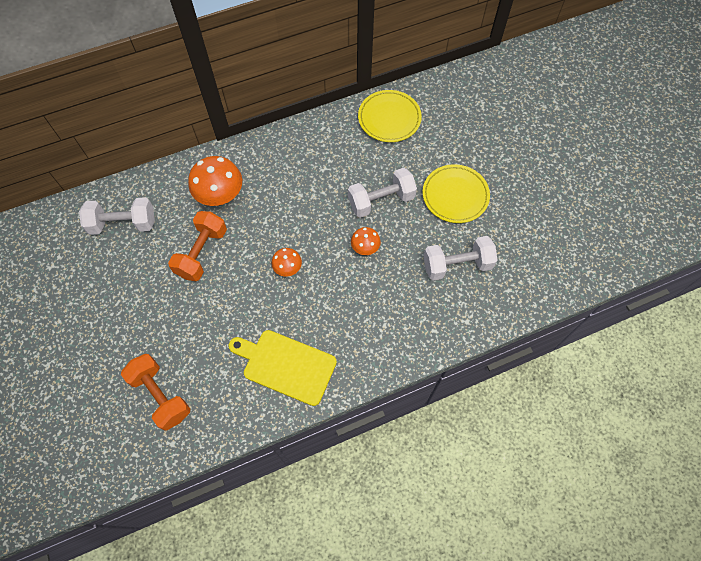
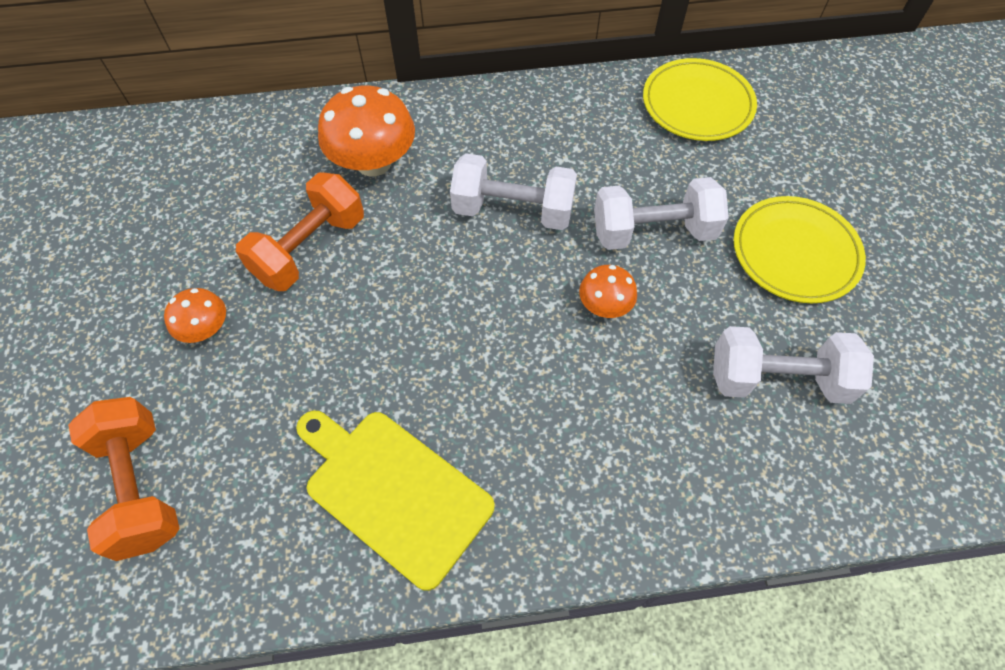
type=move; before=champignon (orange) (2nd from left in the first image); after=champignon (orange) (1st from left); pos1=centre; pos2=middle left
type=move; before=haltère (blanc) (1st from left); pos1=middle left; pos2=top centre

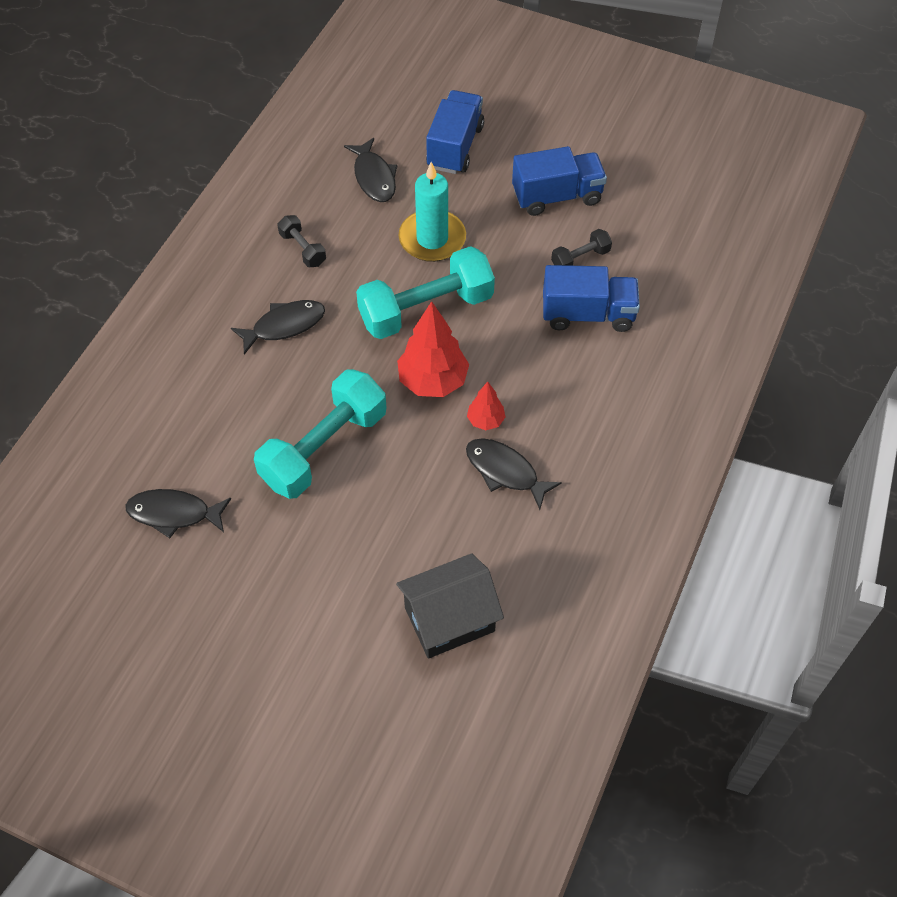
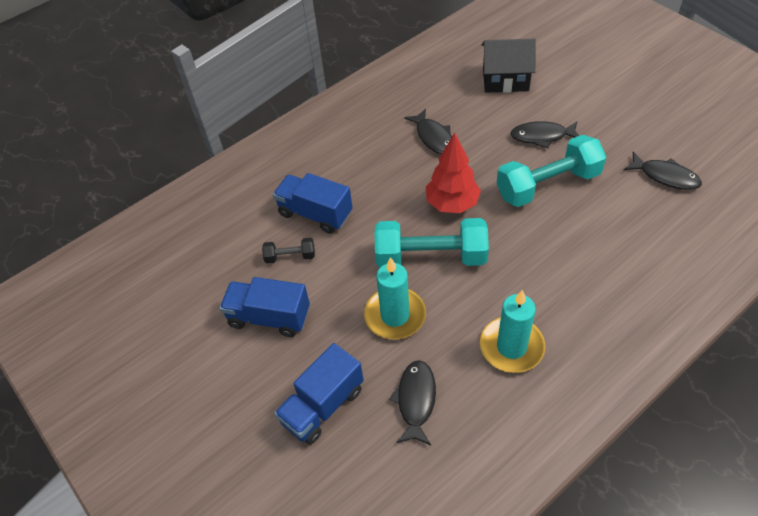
type=replace; before=haltère (noir) (1st from left); after=bougie (turquoise) (2nd from left); pos1=top centre; pos2=middle right
type=move; before=poisson (noir) (2nd from left in the first image); after=poisson (noir) (3rd from left); pos1=middle left; pos2=top right
type=delete; before=arbre (rouge) (2nd from left); pos1=centre

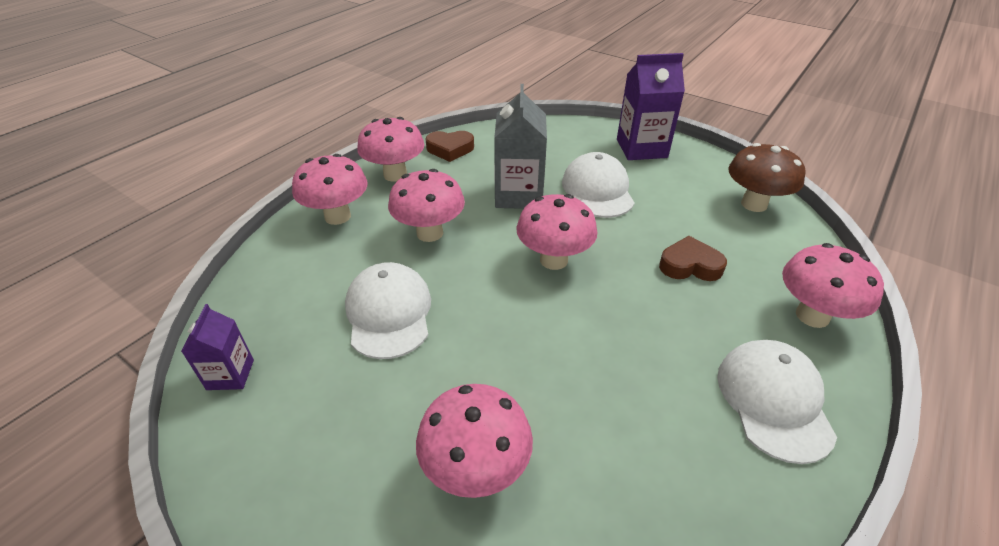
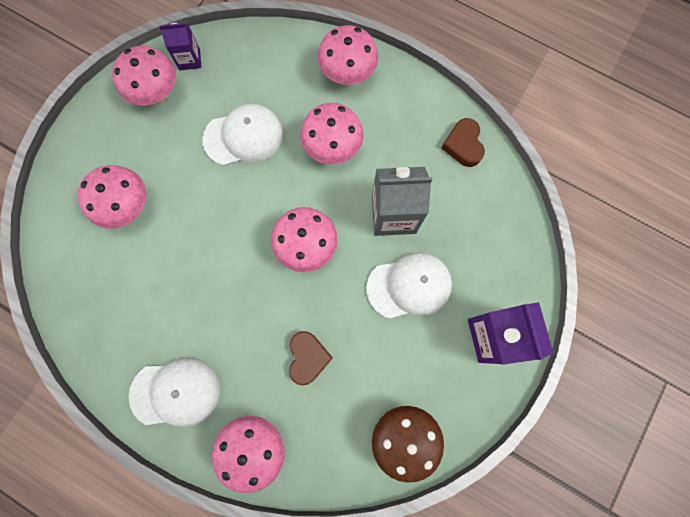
type=move; before=champignon (rose) (2nd from left); pos1=top centre; pos2=top left

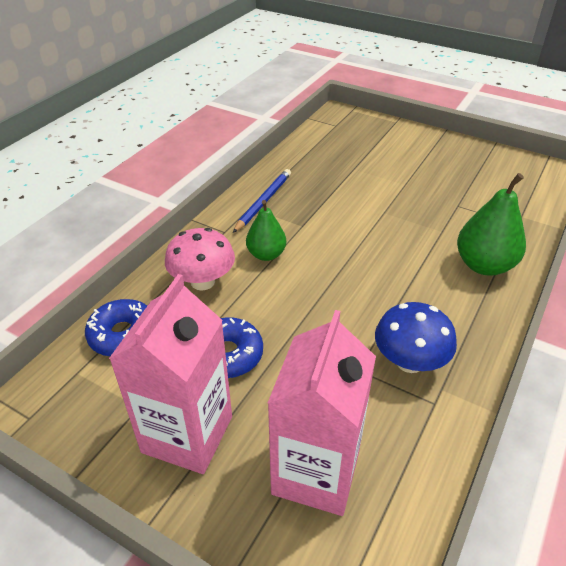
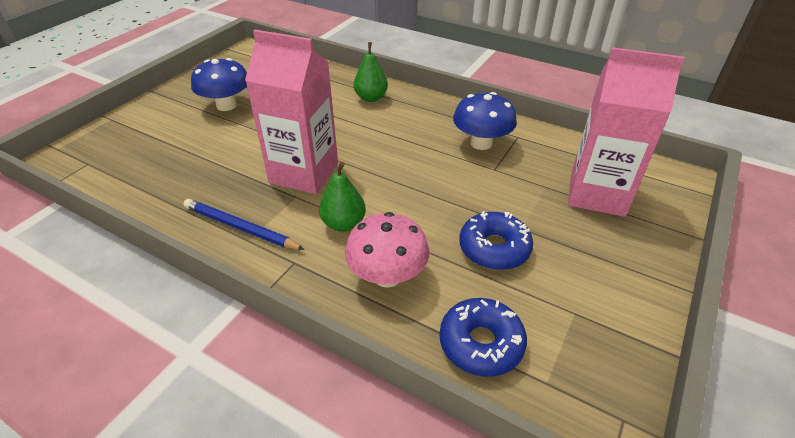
type=insert; after=champignon (bleu) (1st from left); pos2=top left
type=move; before=brique de lait (rose) (1st from left); pos1=middle left; pos2=top centre
type=resize; before=poire (vert) (2nd from left); pos1=middle right; pos2=top centre; scale=0.64

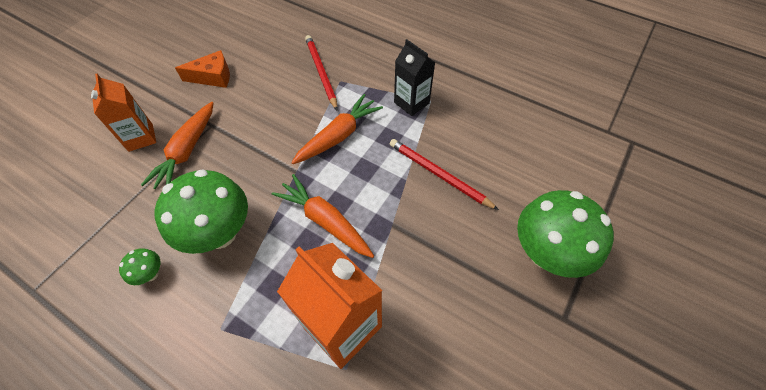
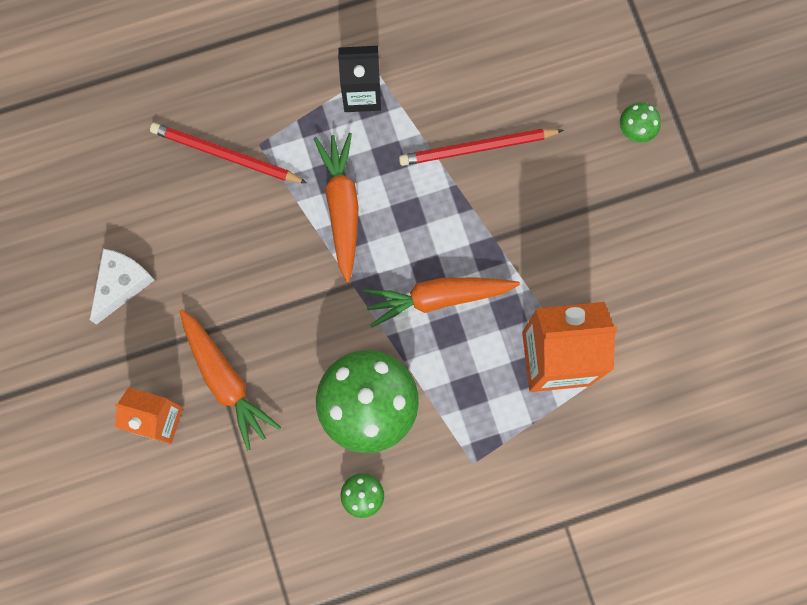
type=recolor; before=fromage (orange); after=fromage (blanc); pos1=top left; pos2=middle left
type=resize; before=champignon (vert) (3rd from left); pos1=middle right; pos2=top right; scale=0.43

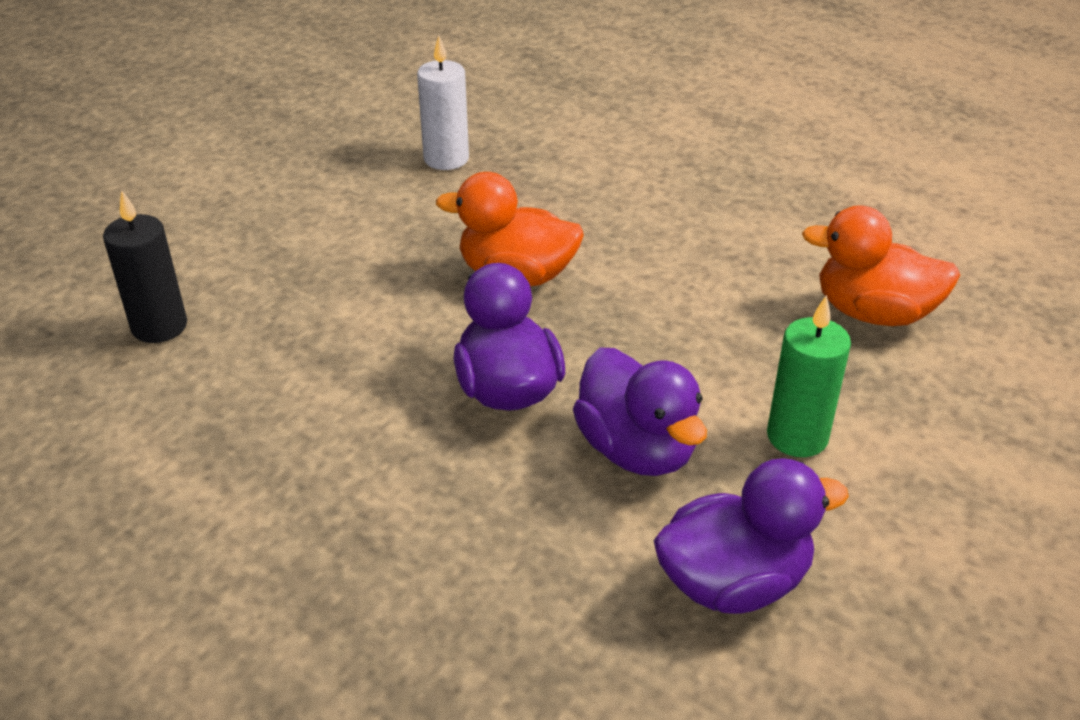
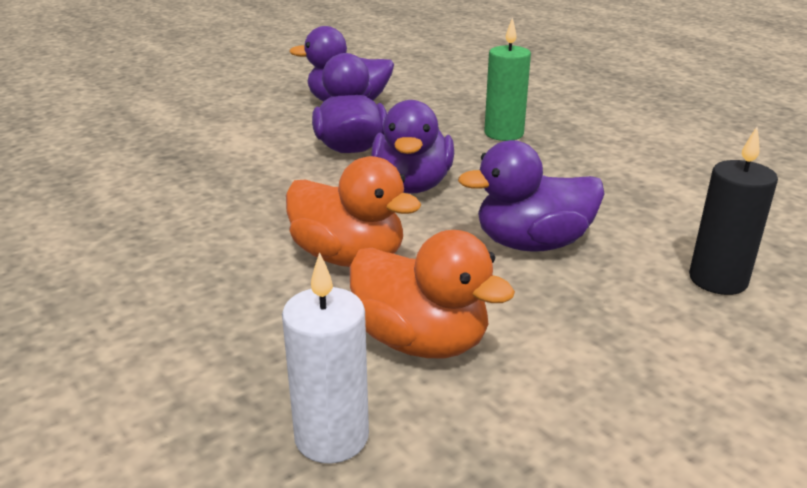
type=move; before=canard (orange) (2nd from left); pos1=middle right; pos2=centre
type=insert; after=canard (violet) (4th from left); pos2=centre
type=move; before=bougie (vert); pos1=middle right; pos2=top centre

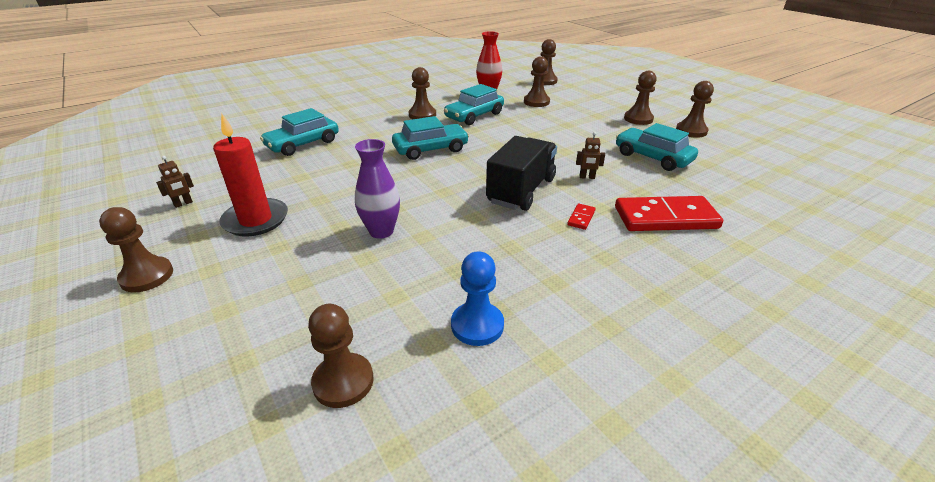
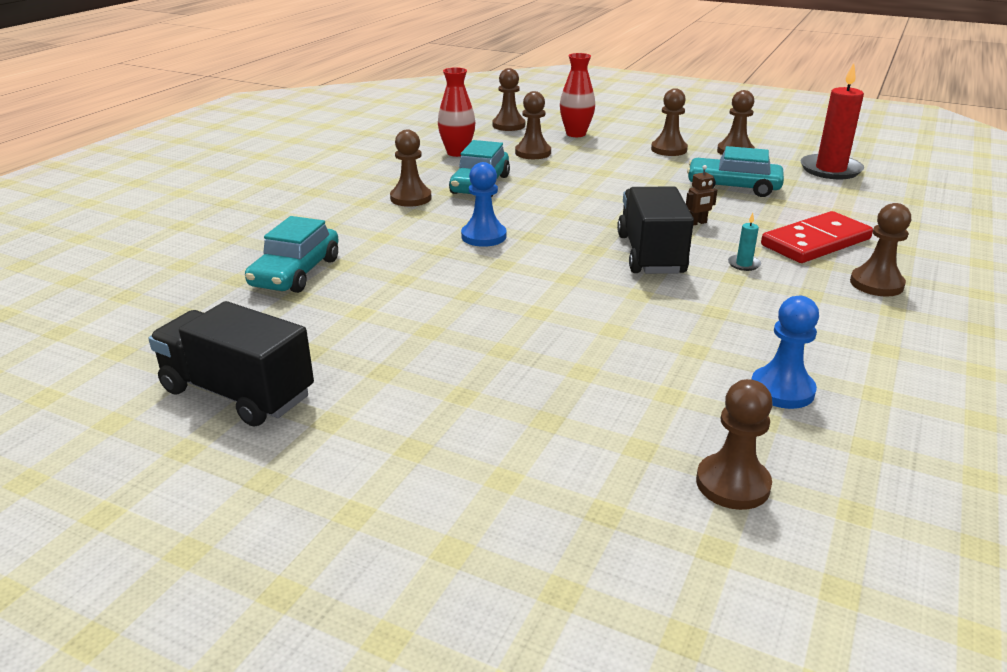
type=replace; before=robot (marron) (1st from left); after=camion (noir) (1st from left); pos1=middle left; pos2=middle left
type=replace; before=voiture (turquoise) (2nd from left); after=pion (bleu) (1st from left); pos1=top centre; pos2=top centre
type=insert; after=vase (rouge) (2nd from left); pos2=top centre
type=replace; before=domino (rouge) (1st from left); after=bougie (turquoise); pos1=centre; pos2=middle right
type=move; before=bougie (rouge); pos1=middle left; pos2=top right
type=move; before=pion (marron) (1st from left in the first image); after=pion (marron) (7th from left); pos1=middle left; pos2=middle right
type=delete; before=vase (violet); pos1=centre

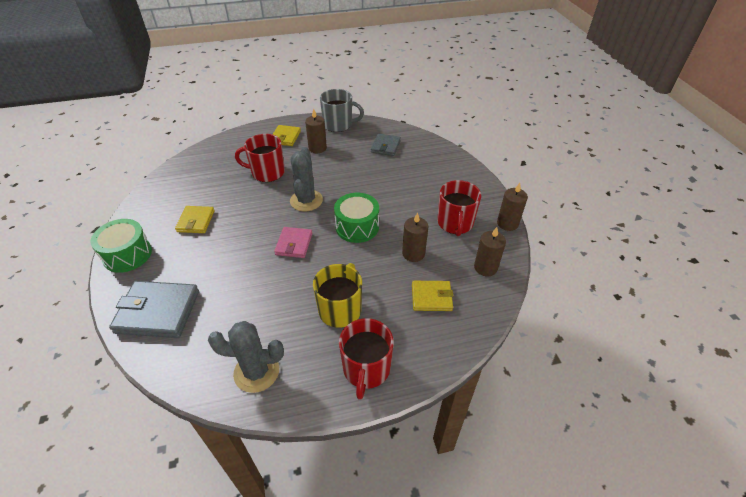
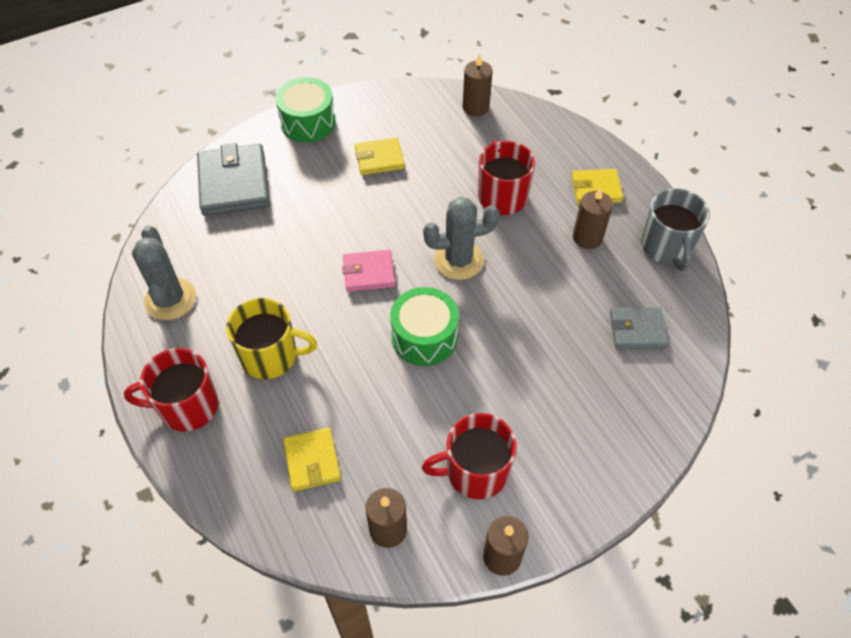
type=move; before=bougie (marron) (2nd from left); pos1=centre; pos2=top centre

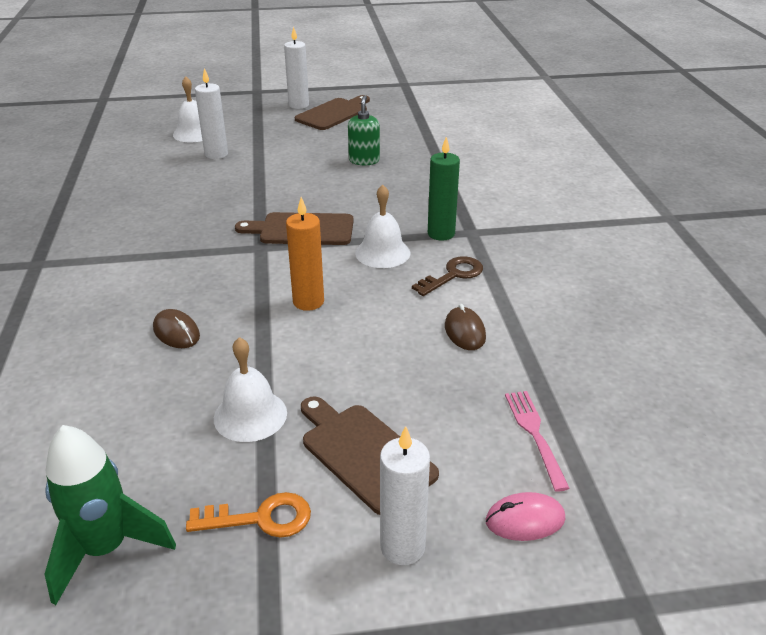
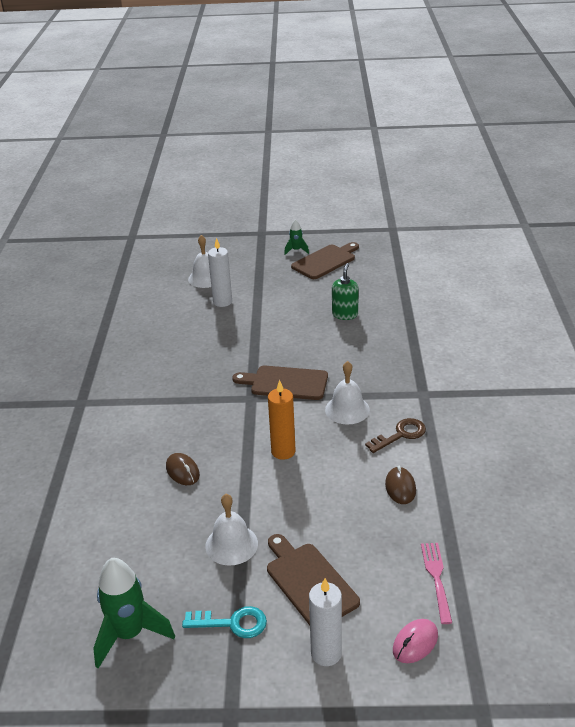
type=recolor; before=clé (orange); after=clé (turquoise); pos1=bottom left; pos2=bottom centre
type=replace; before=bougie (blanc) (2nd from left); after=fusée (vert) (2nd from left); pos1=top centre; pos2=top centre
type=rotate; before=souris (rose); pos1=bottom right; pos2=bottom right; turn=-45
type=delete; before=bougie (vert); pos1=top centre

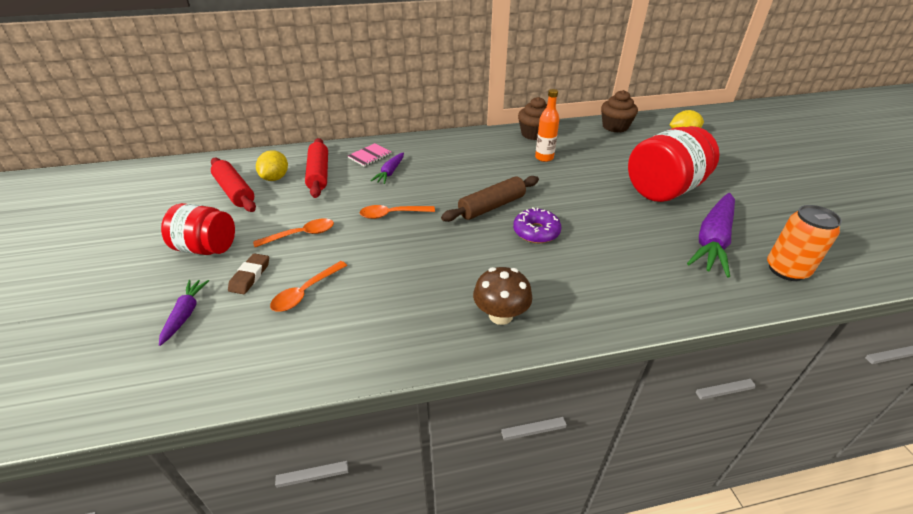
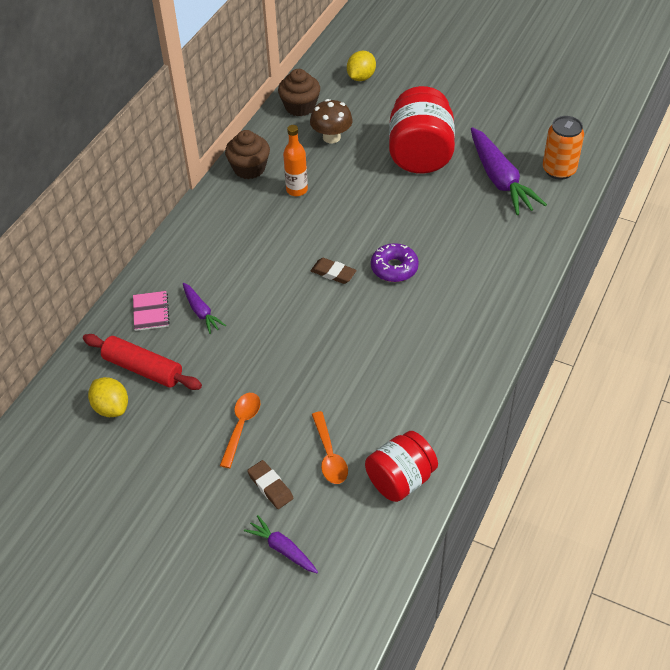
type=move; before=champignon (marron); pos1=centre; pos2=top centre
type=replace; before=rouleau à pâtisserie (marron); after=gomme (marron) (2nd from left); pos1=centre; pos2=centre
type=move; before=bocal (rouge) (1st from left); pos1=middle left; pos2=bottom centre
type=delete; before=rouleau à pâtisserie (rouge) (1st from left); pos1=middle left
type=delete; before=cuillère (orange) (3rd from left); pos1=centre

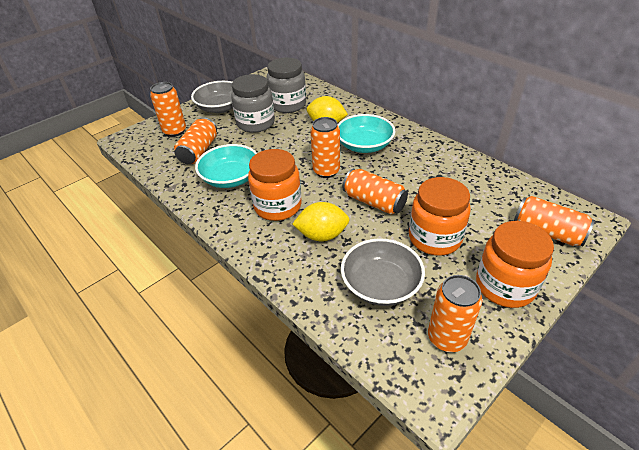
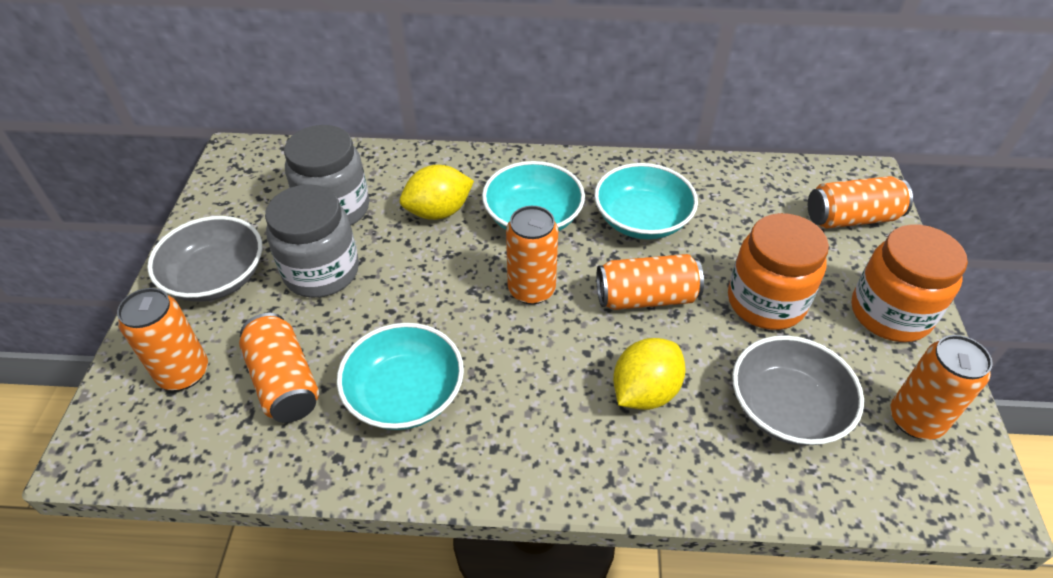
type=insert; after=bol (turquoise) (3rd from left); pos2=centre
type=delete; before=bocal (orange) (1st from left); pos1=centre

